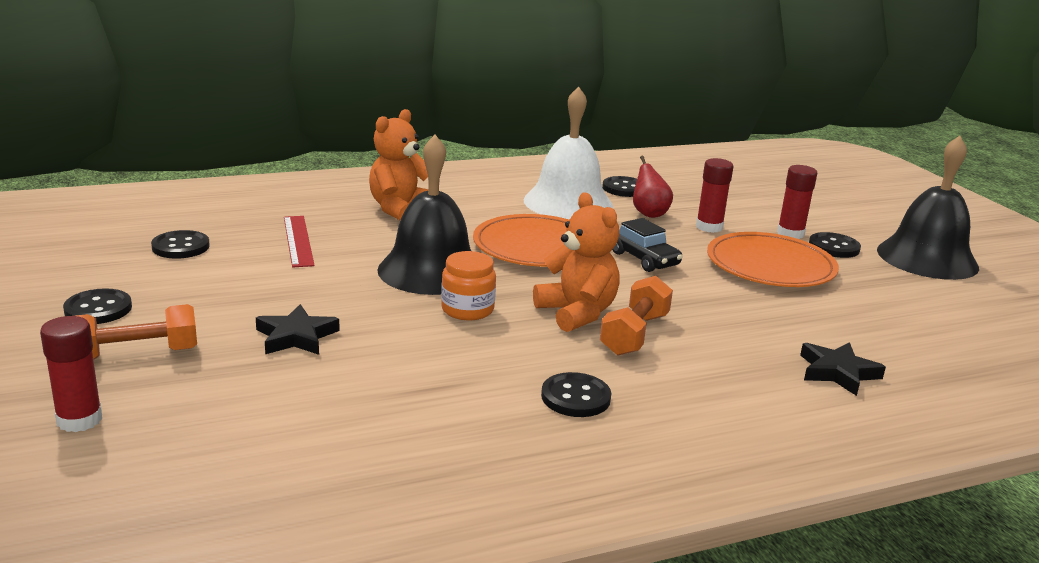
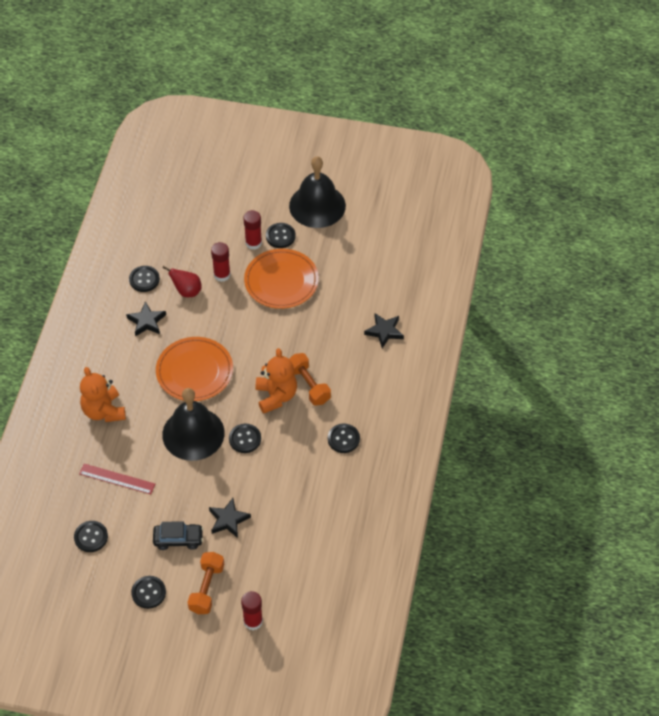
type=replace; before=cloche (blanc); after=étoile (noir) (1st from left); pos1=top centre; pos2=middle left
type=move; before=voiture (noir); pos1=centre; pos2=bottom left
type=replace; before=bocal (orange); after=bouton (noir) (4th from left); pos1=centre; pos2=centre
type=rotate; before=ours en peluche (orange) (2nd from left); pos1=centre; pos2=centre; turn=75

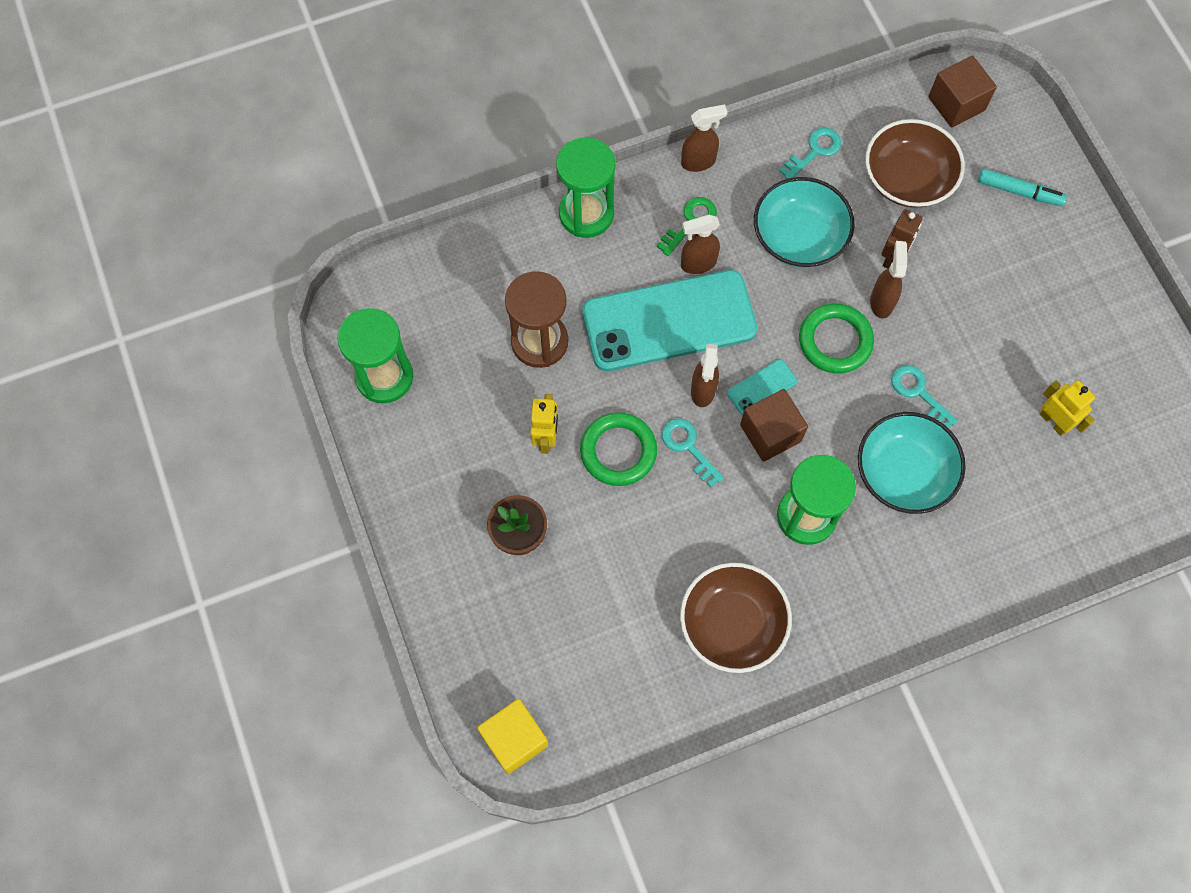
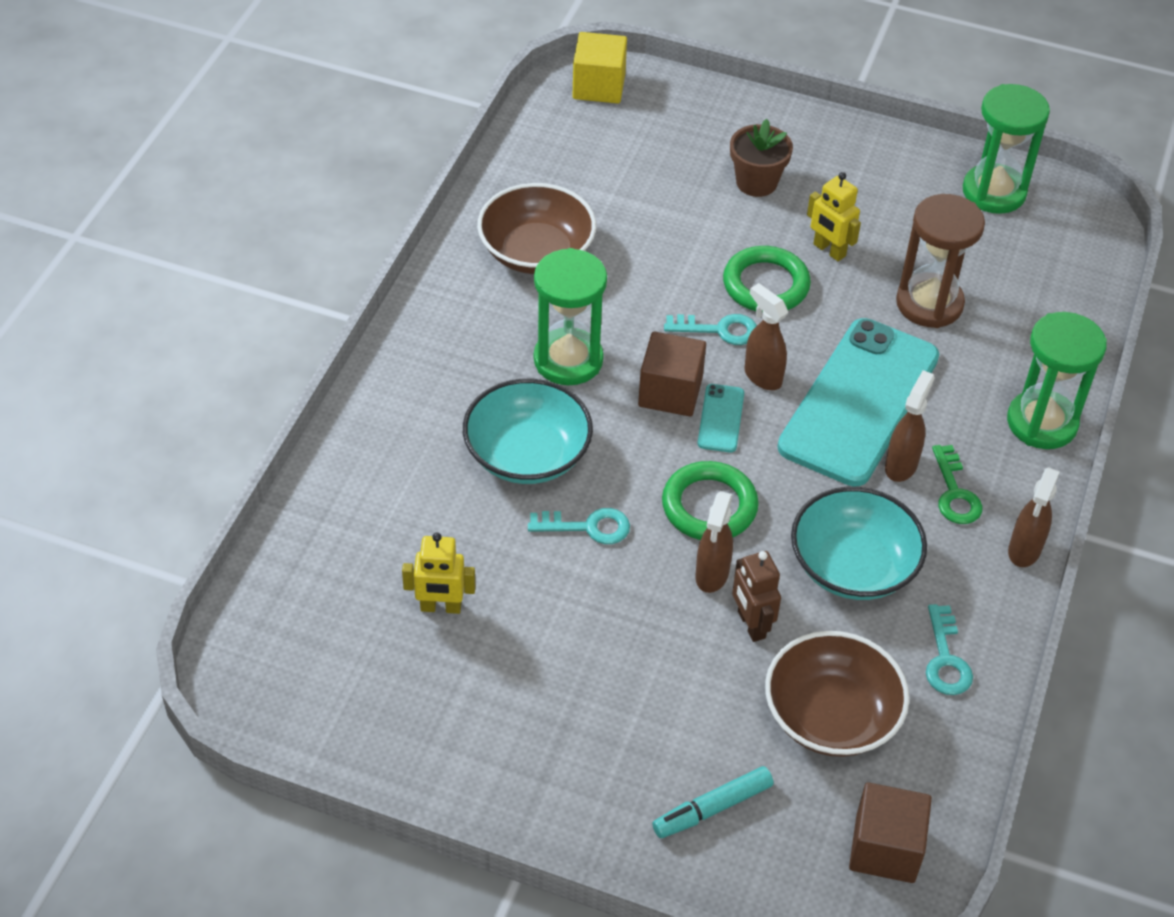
type=rotate; before=vaporisateur (marron) (4th from left in the first image); pos1=top right; pos2=centre; turn=60

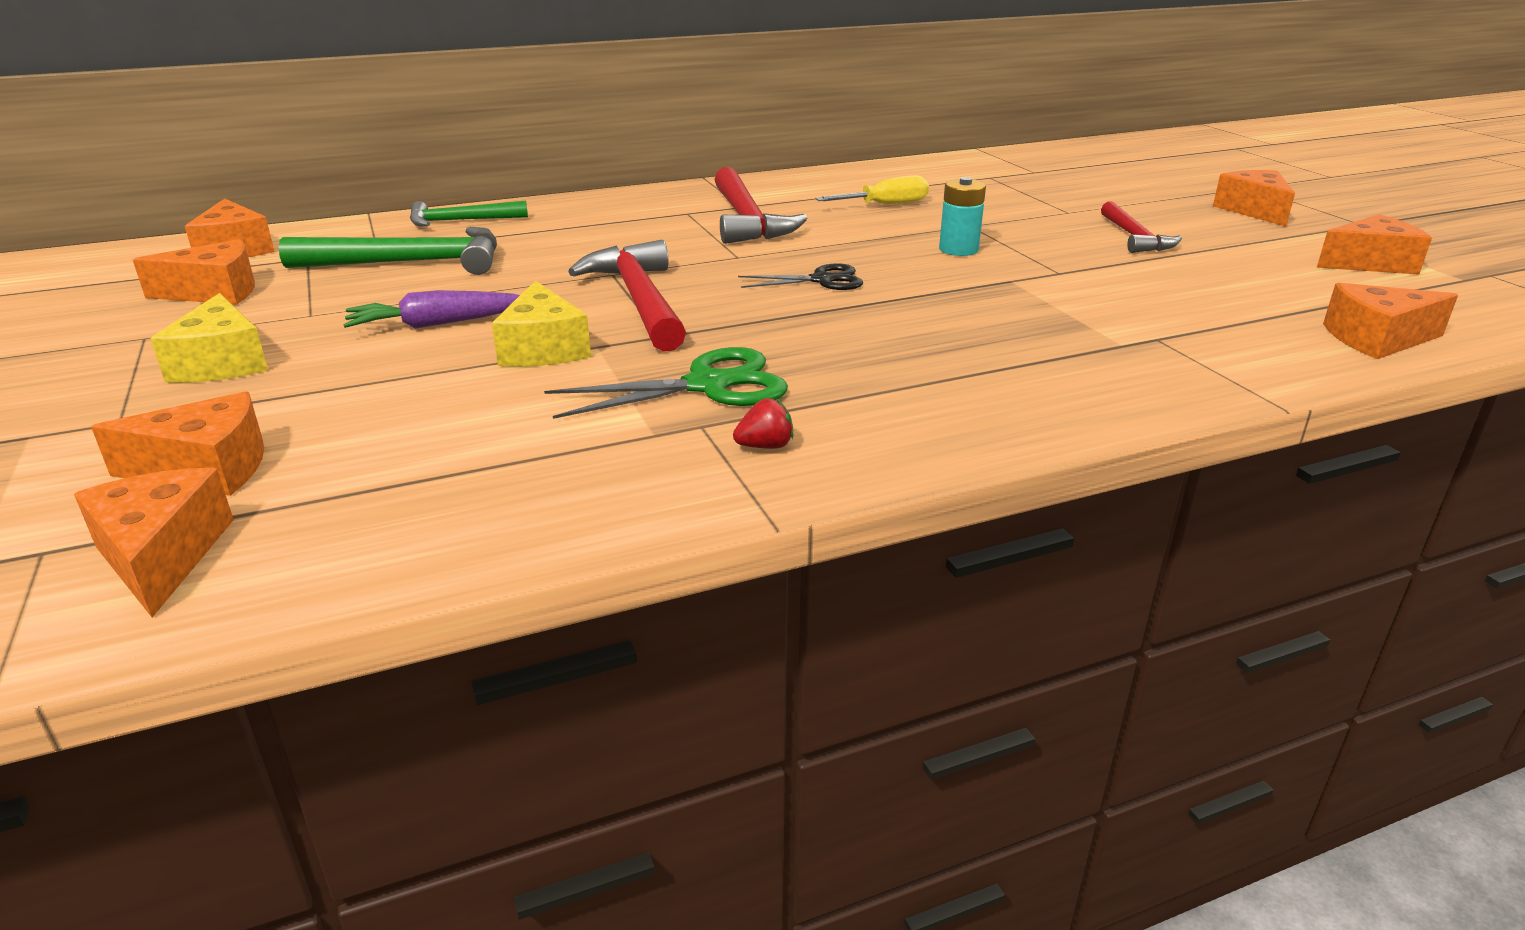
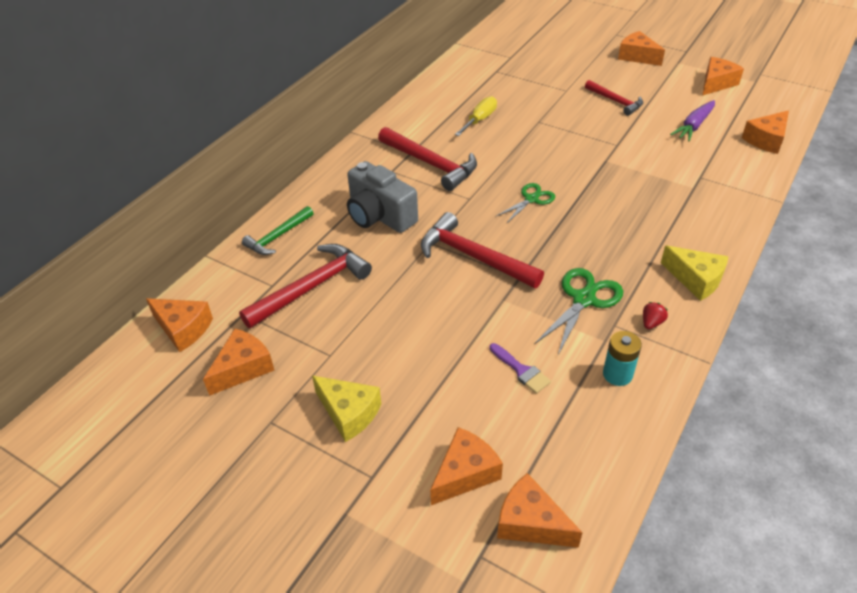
type=recolor; before=marteau (vert) (1st from left); after=marteau (rouge) (1st from left); pos1=top left; pos2=centre
type=insert; after=appareil photo (gris); pos2=top centre
type=insert; after=pinceau (violet); pos2=centre
type=recolor; before=ciseaux (noir); after=ciseaux (vert) (1st from left); pos1=top centre; pos2=centre
type=move; before=pile (turquoise); pos1=top centre; pos2=middle right
type=move; before=fromage (jaune) (2nd from left); pos1=centre; pos2=middle right
type=move; before=carotte (violet); pos1=top left; pos2=top right

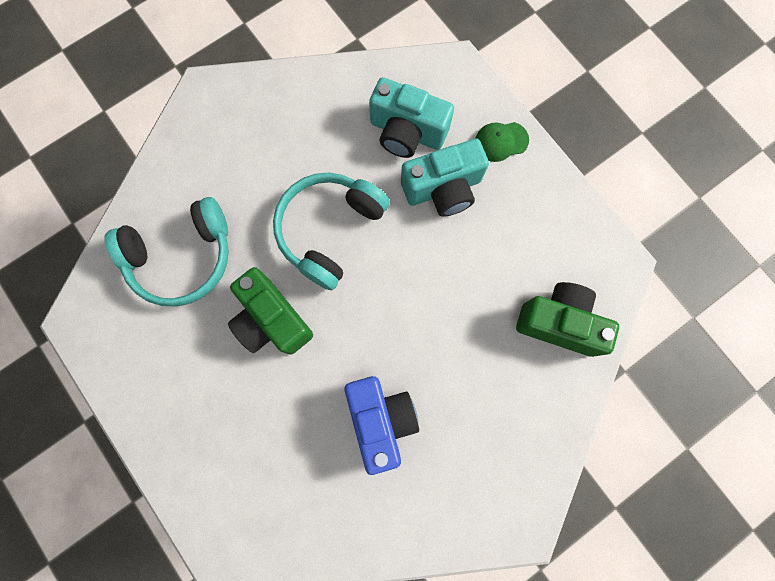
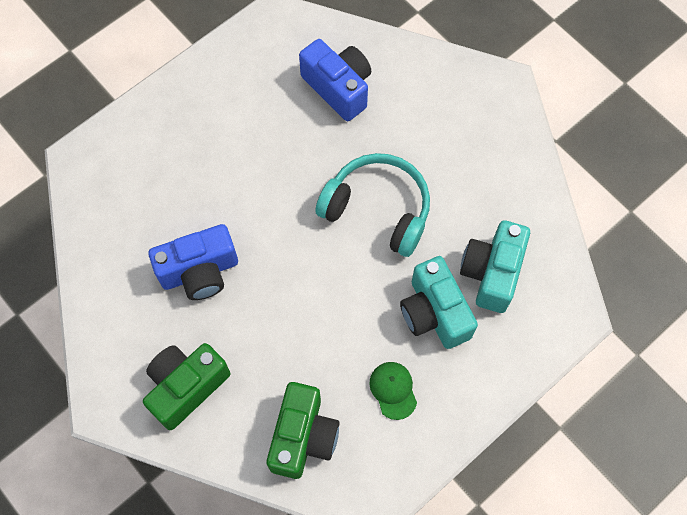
type=move; before=appareil photo (vert) (1st from left); pos1=centre; pos2=bottom left
type=replace; before=casque audio (turquoise) (1st from left); after=appareil photo (bleu) (2nd from left); pos1=middle left; pos2=top centre
type=move; before=casquette (vert); pos1=top centre; pos2=bottom centre

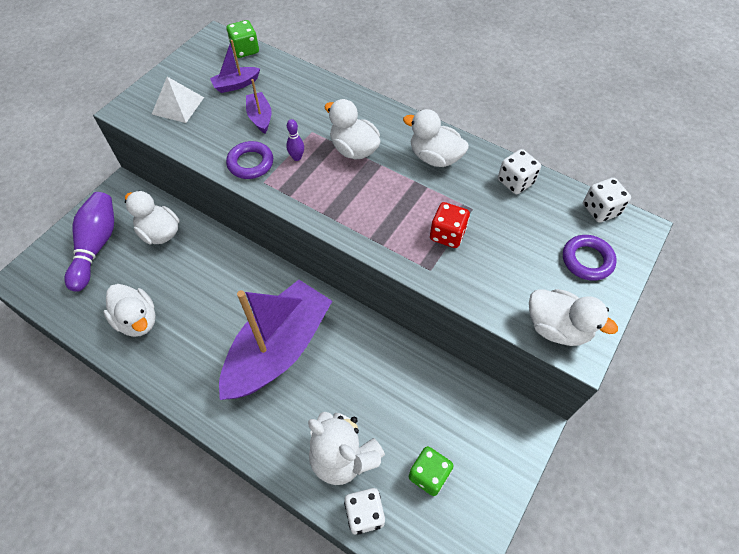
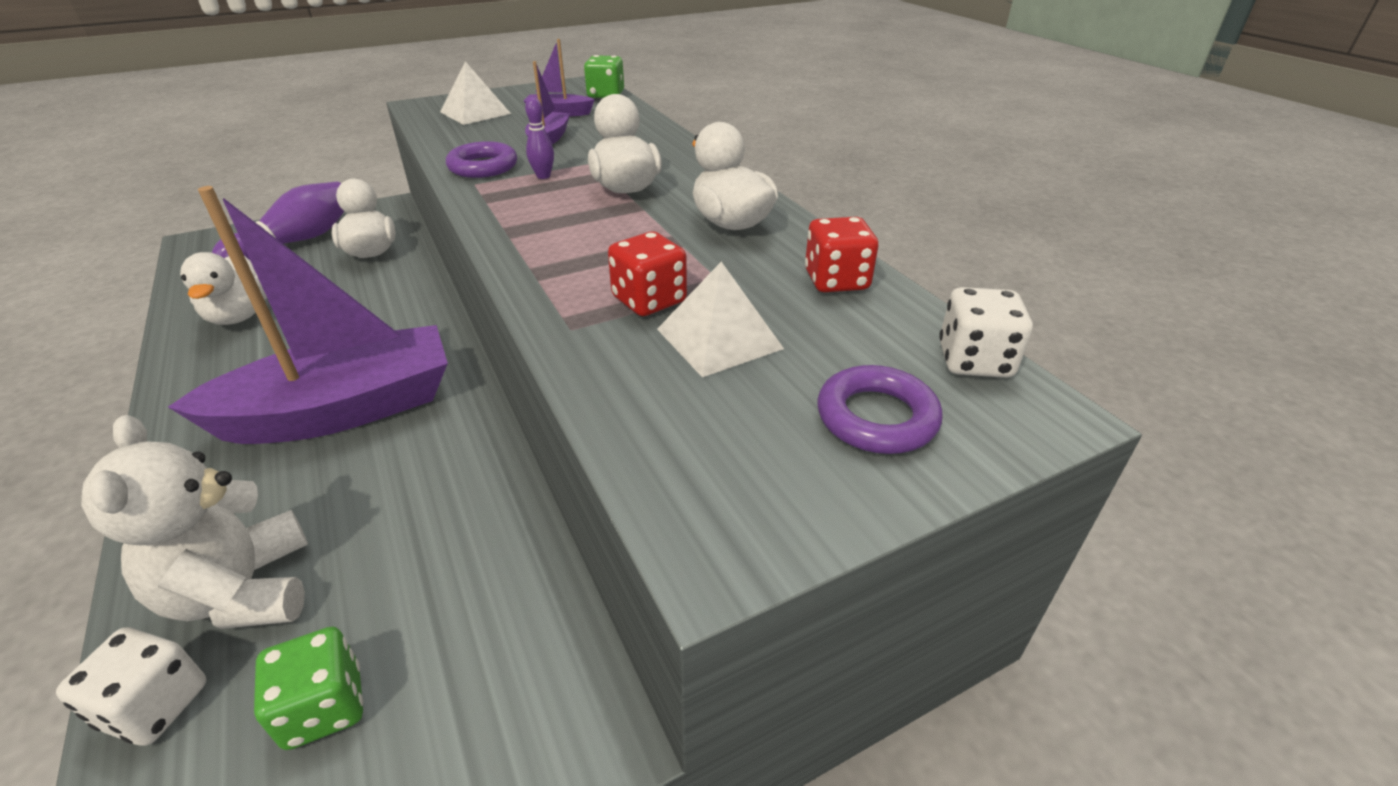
type=insert; after=pyramide (blanc) (2nd from left); pos2=centre
type=recolor; before=dé (blanc) (2nd from left); after=dé (rouge) (2nd from left); pos1=top right; pos2=top centre
type=delete; before=canard (blanc) (5th from left); pos1=middle right

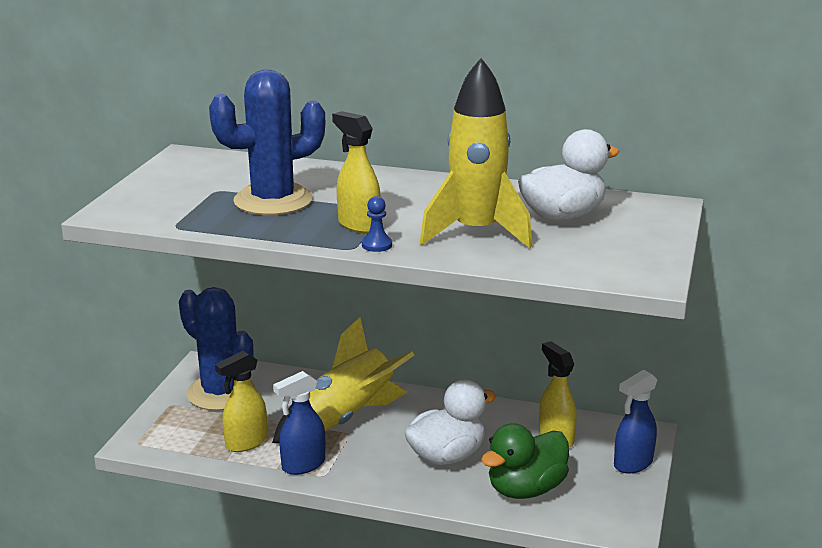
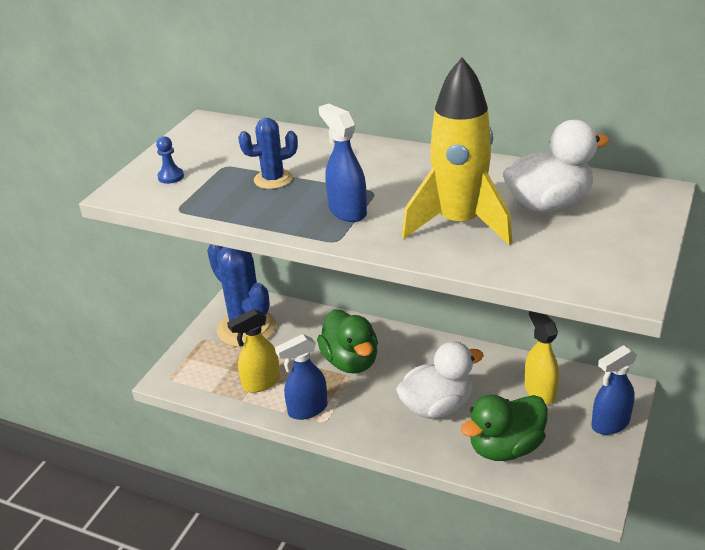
type=move; before=pion (bleu); pos1=centre; pos2=top left
type=resize; before=cactus (bleu) (2nd from left); pos1=top left; pos2=top centre; scale=0.53
type=replace; before=fusée (jaune) (1st from left); after=canard (vert) (1st from left); pos1=bottom centre; pos2=centre
type=recolor; before=vaporisateur (jaune) (2nd from left); after=vaporisateur (bleu) (2nd from left); pos1=top centre; pos2=top centre

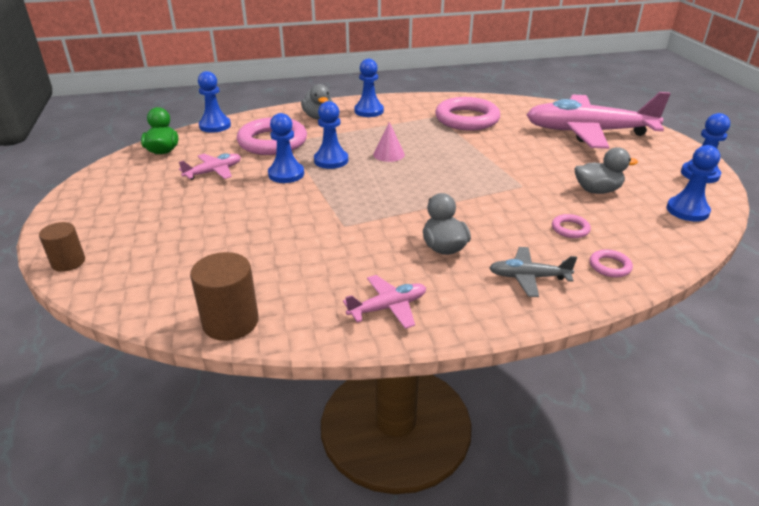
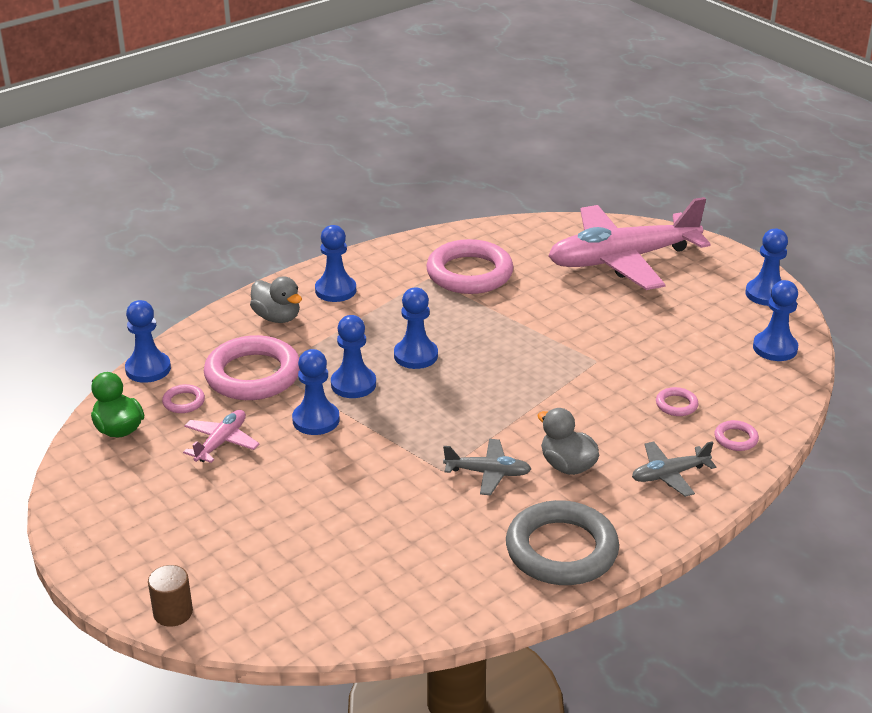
type=insert; after=anneau (rose) (1st from left); pos2=middle left
type=replace; before=cône (rose); after=pion (bleu) (5th from left); pos1=top centre; pos2=centre
type=insert; after=avion (gris) (1st from left); pos2=centre
type=replace; before=avion (rose) (2nd from left); after=anneau (gris); pos1=centre; pos2=bottom centre
type=delete; before=cylindre (marron) (2nd from left); pos1=middle left
type=delete; before=canard (gris) (3rd from left); pos1=middle right

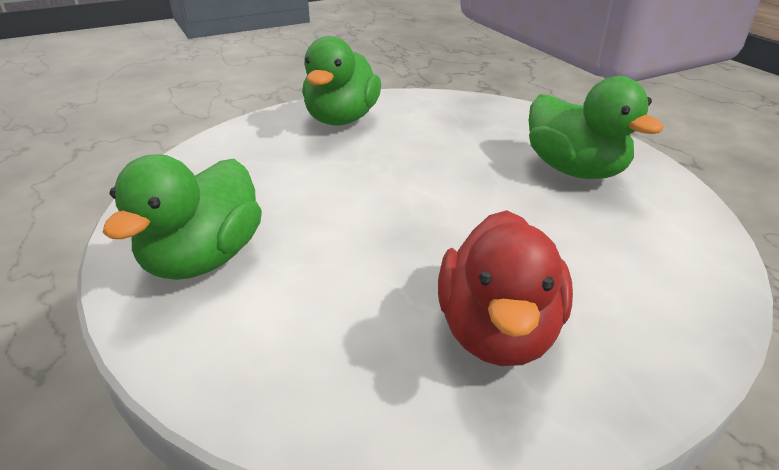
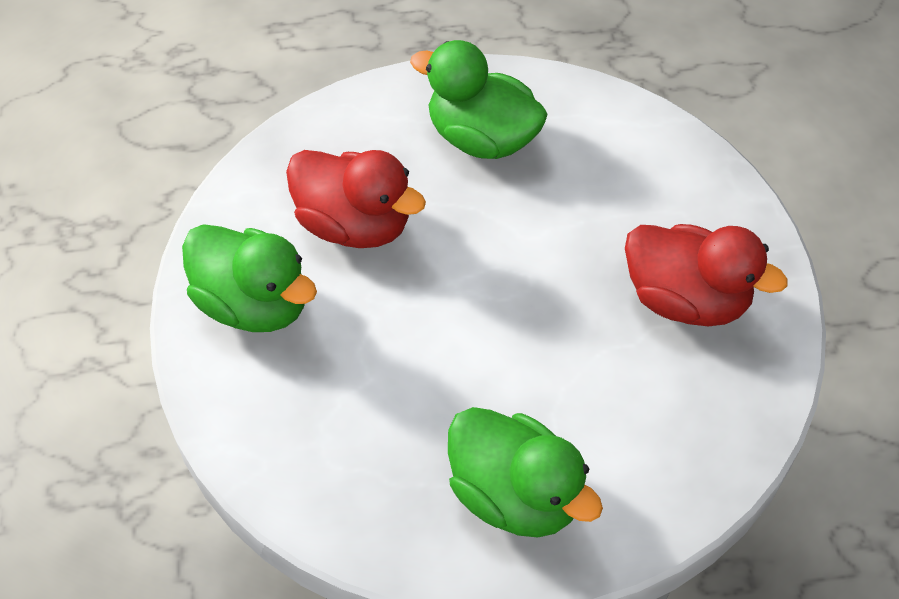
type=insert; after=canard (rouge) (1st from left); pos2=top centre
type=rotate; before=canard (vert) (3rd from left in the first image); pos1=top right; pos2=top centre; turn=-135

